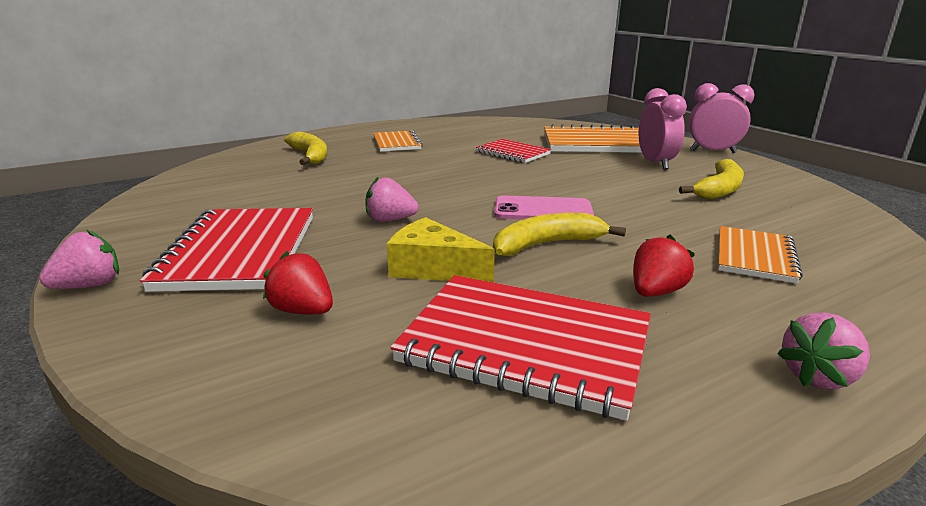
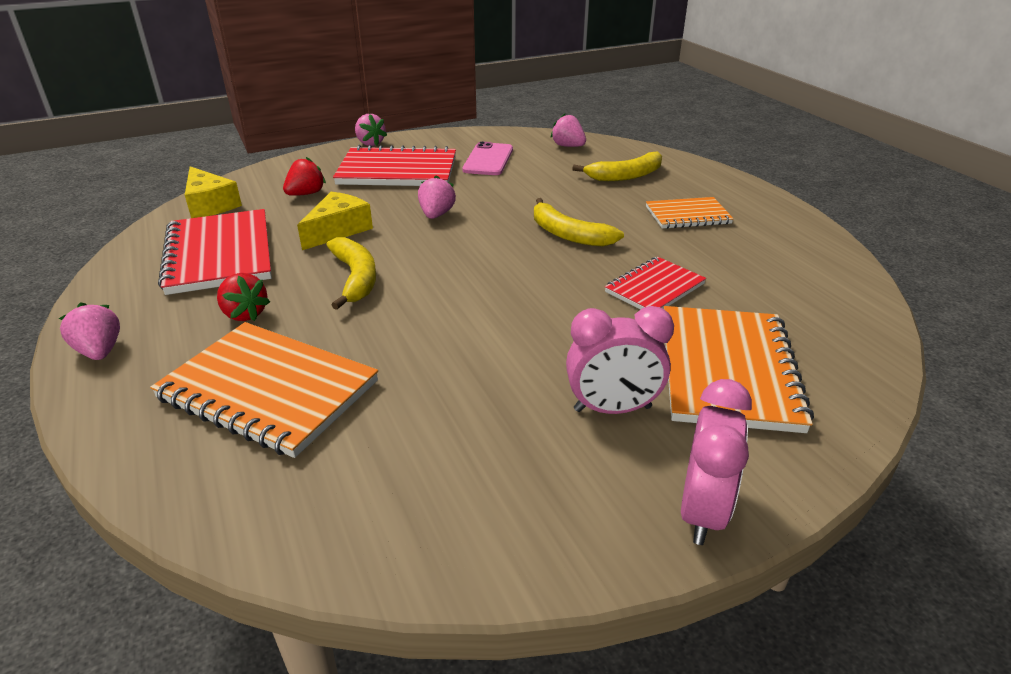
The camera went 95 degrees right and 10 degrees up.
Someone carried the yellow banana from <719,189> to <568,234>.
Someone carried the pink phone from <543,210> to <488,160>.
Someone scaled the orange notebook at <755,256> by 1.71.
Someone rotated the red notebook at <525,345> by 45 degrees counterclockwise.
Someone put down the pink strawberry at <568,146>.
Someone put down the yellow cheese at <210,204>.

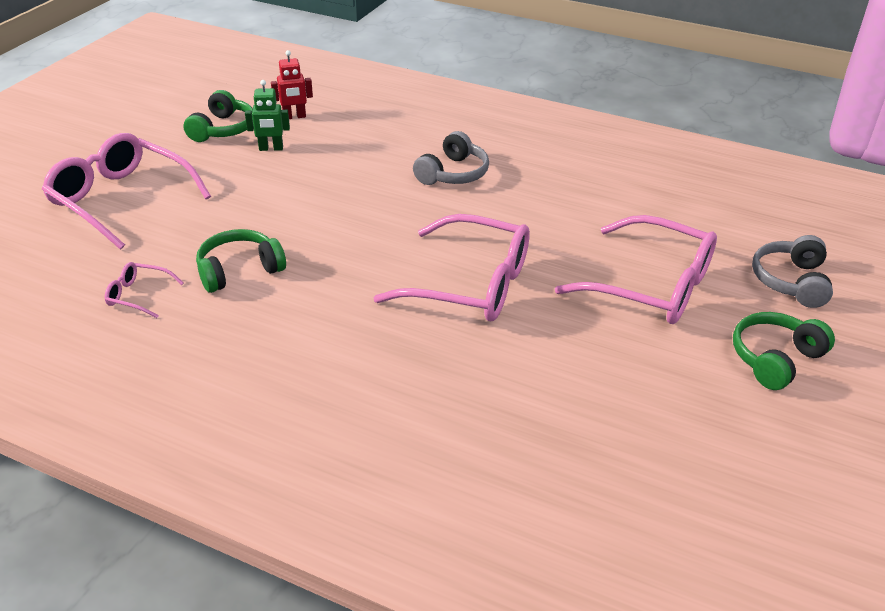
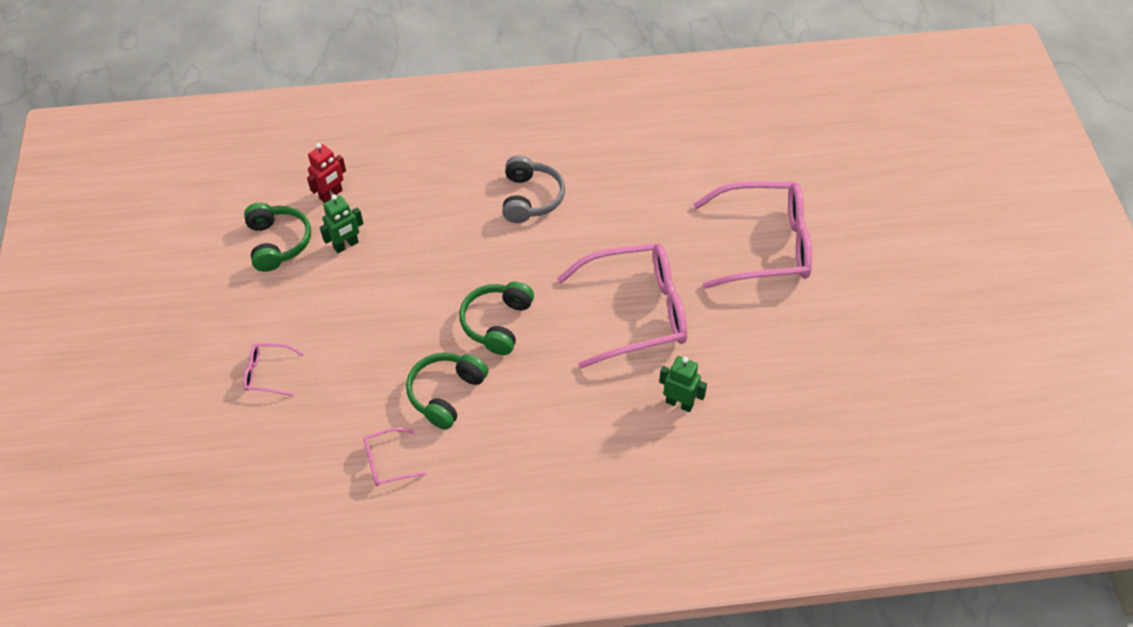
The camera went 30 degrees left and 15 degrees up.
Someone scaled the pink glasses at <121,200> by 0.44.
Someone took away the grey headphones at <790,281>.
Someone carried the green headphones from <775,359> to <497,323>.
Someone put down the green robot at <679,403>.

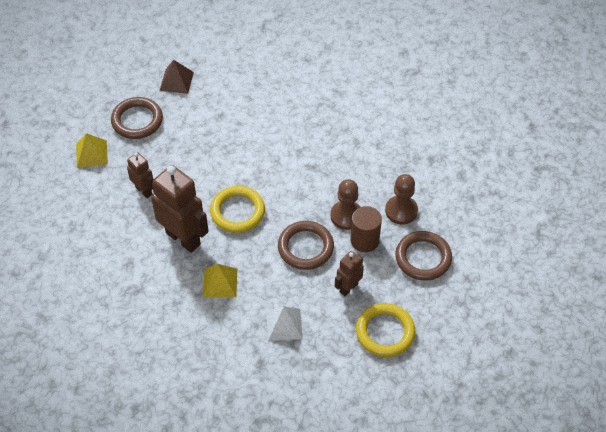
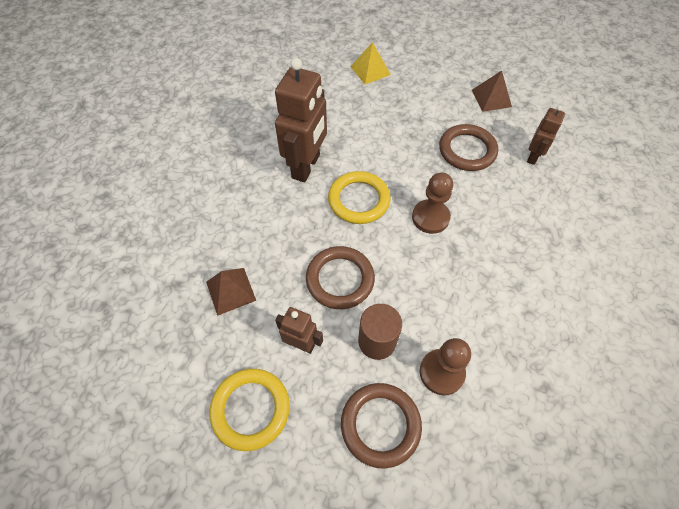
The camera went 70 degrees right and 5 degrees up.
Someone carried the brown ring from <137,120> to <467,150>.
Someone carried the brown robot from <144,190> to <533,157>.
Someone carried the brown pawn from <346,216> to <430,217>.
Someone took away the yellow pyramid at <220,282>.
Someone repainted the white pyramid at <284,324>, which became the brown pyramid at <230,291>.

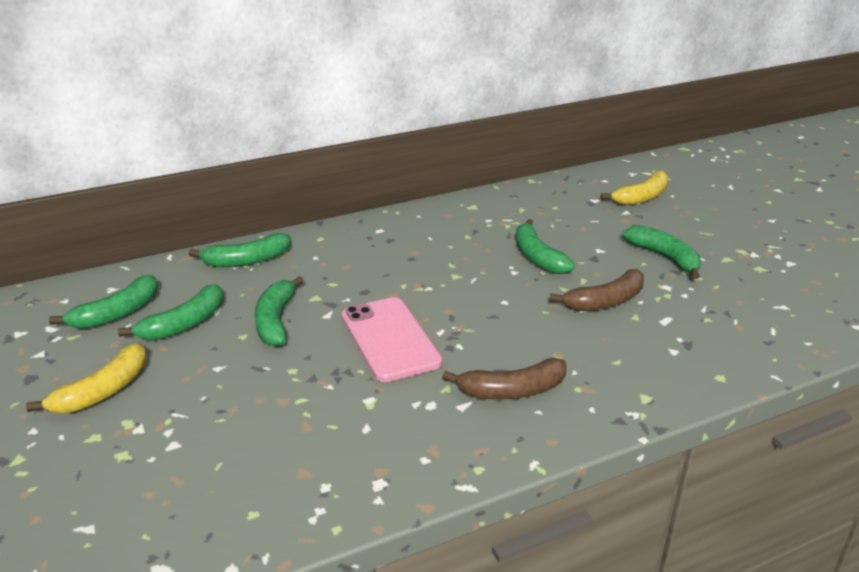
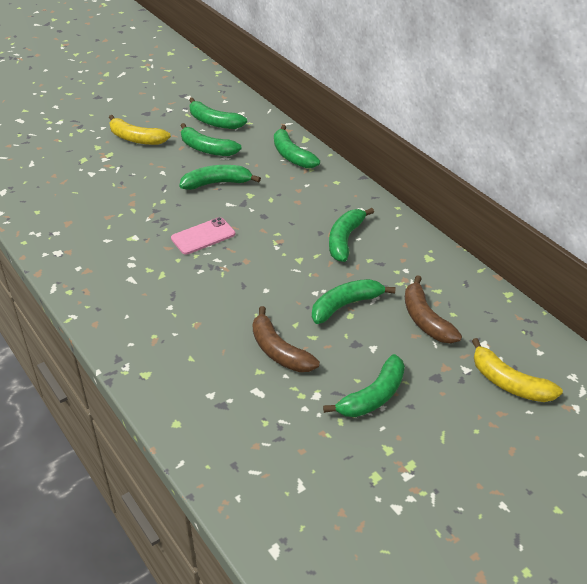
The camera went 80 degrees right and 10 degrees up.
Someone scaled the pink phone at <389,339> by 0.65.
Someone carried the brown banana from <512,391> to <425,320>.
Someone put down the green banana at <345,240>.

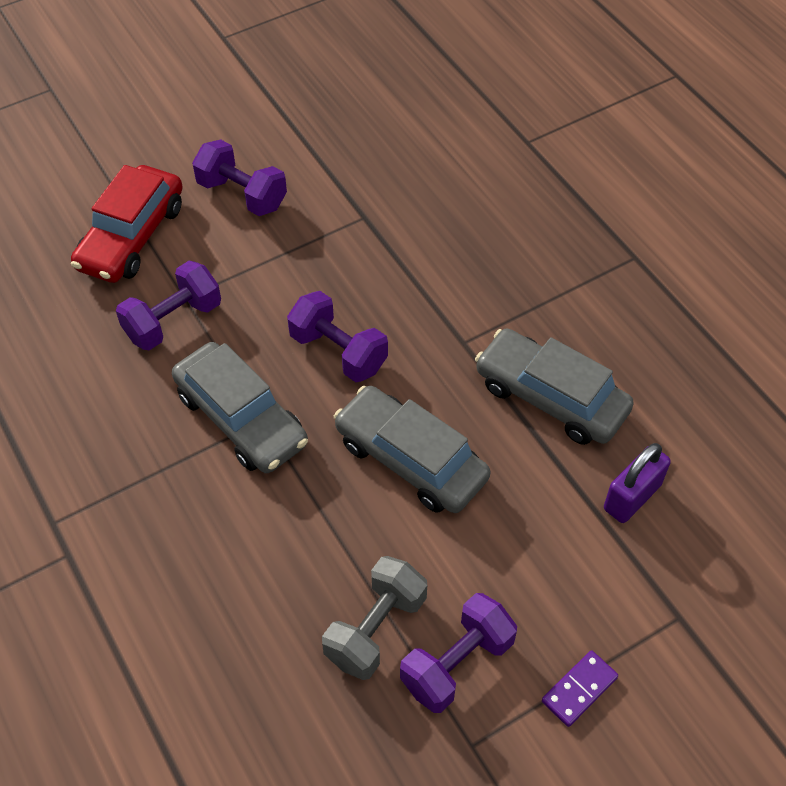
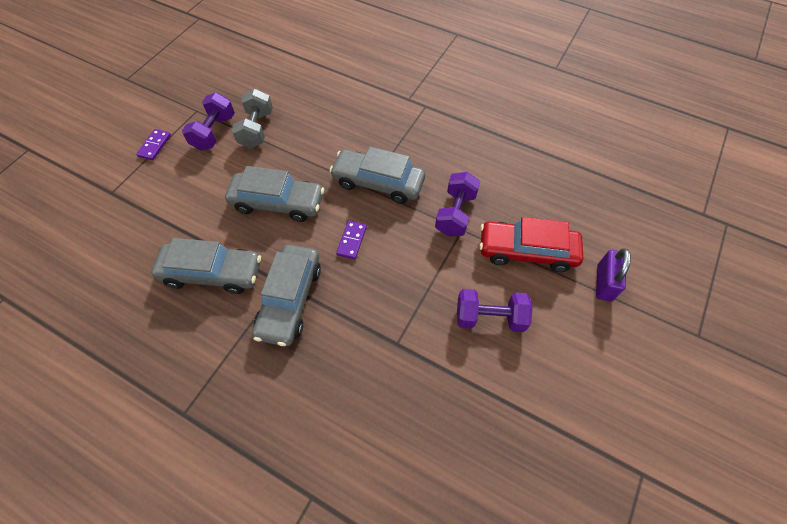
The camera went 150 degrees right and 5 degrees up.
Someone rotated the red car at <131,236> by 75 degrees counterclockwise.
Someone swapped the purple dumbbell at <338,352> for the purple domino at <351,241>.
Someone carried the purple padlock from <632,497> to <604,283>.
Someone put down the grey car at <290,300>.

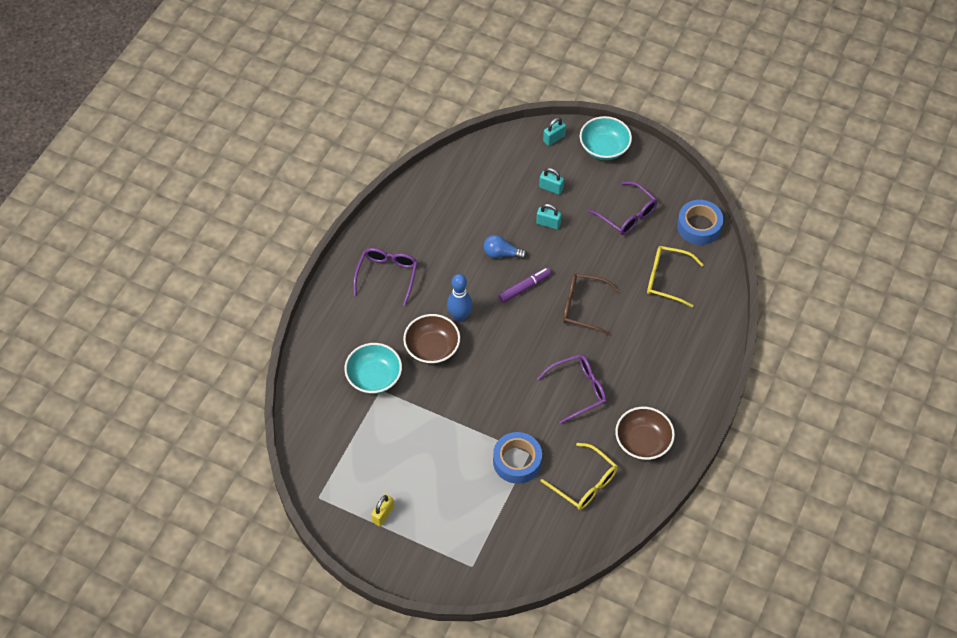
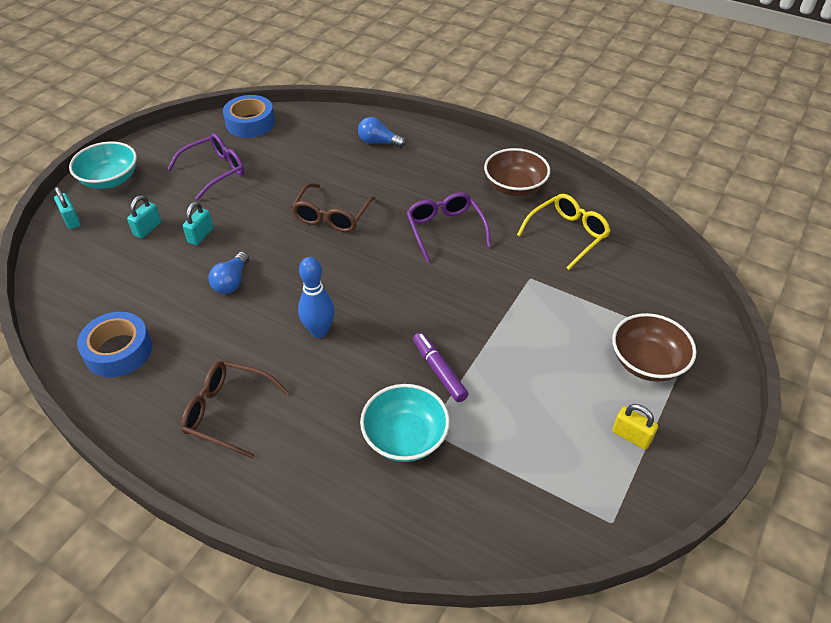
The camera went 85 degrees left and 10 degrees down.
Someone took away the yellow glasses at <667,279>.
Someone repainted the purple glasses at <387,275>, which became the brown glasses at <227,412>.
Someone carried the purple marker from <524,287> to <439,371>.
Someone carried the brown bowl from <432,348> to <647,362>.
Someone carried the blue tape from <517,461> to <118,351>.
Someone put down the blue light bulb at <379,142>.

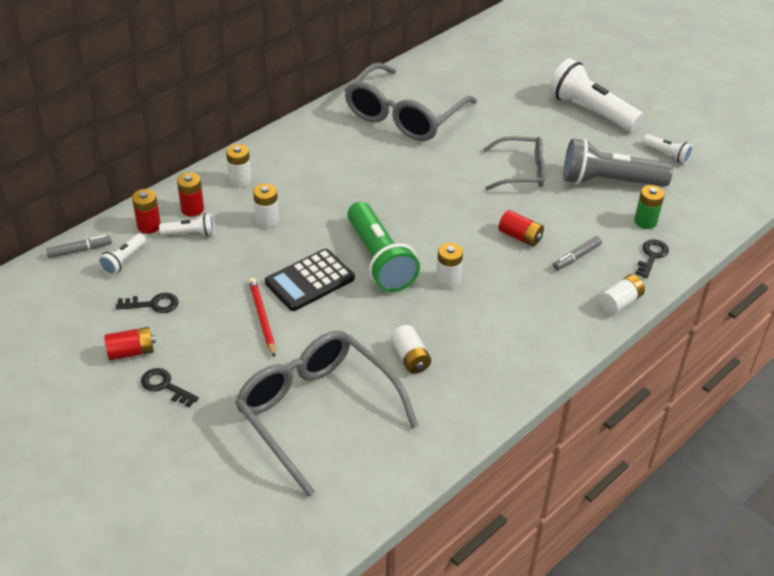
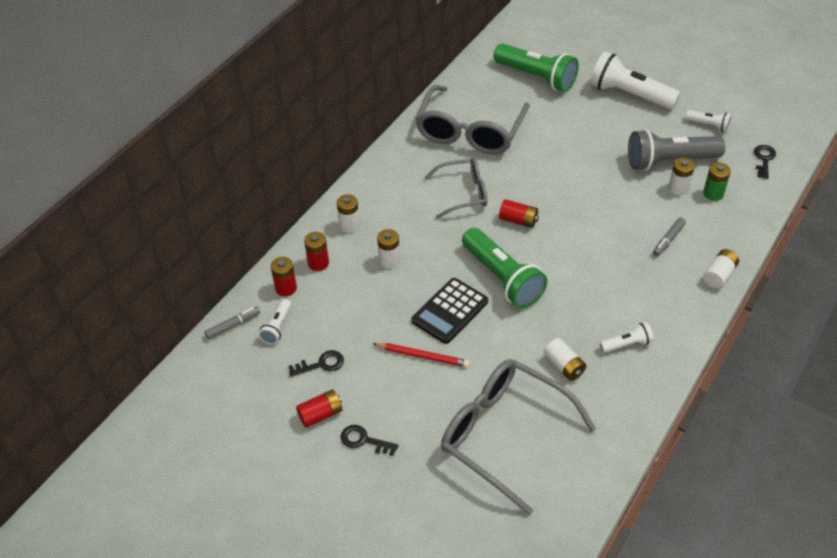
The camera went 10 degrees left and 5 degrees up.
Someone carried the grey glasses from <521,171> to <463,193>.
Someone carried the red battery from <520,237> to <518,220>.
Someone carried the white flashlight from <190,233> to <627,344>.
Someone carried the black key from <652,256> to <764,159>.
Someone carried the white battery from <448,280> to <678,188>.
Someone rotated the red pencil at <262,318> by 135 degrees clockwise.
Someone put down the green flashlight at <536,77>.

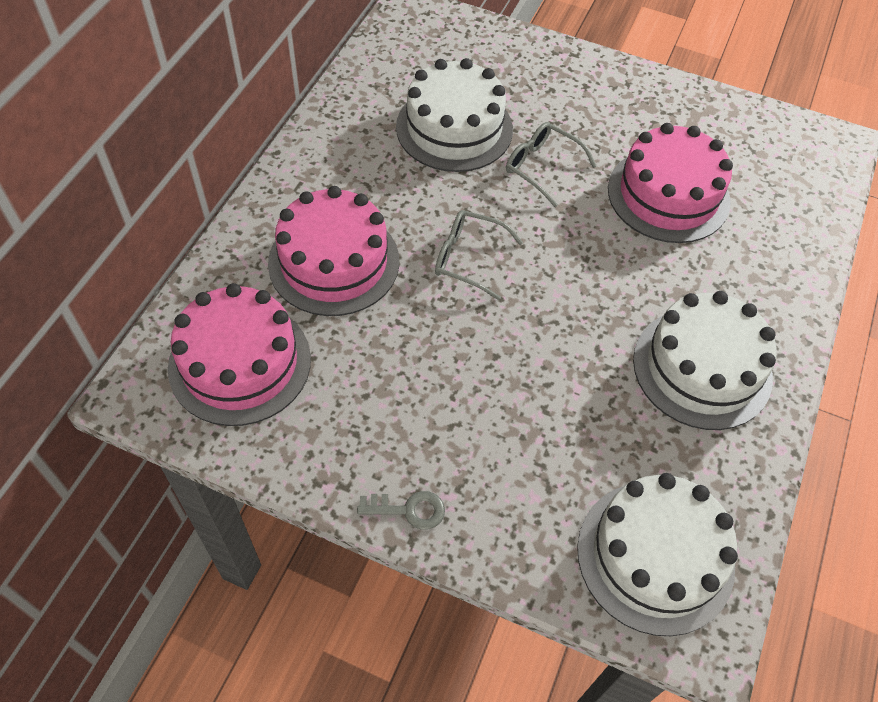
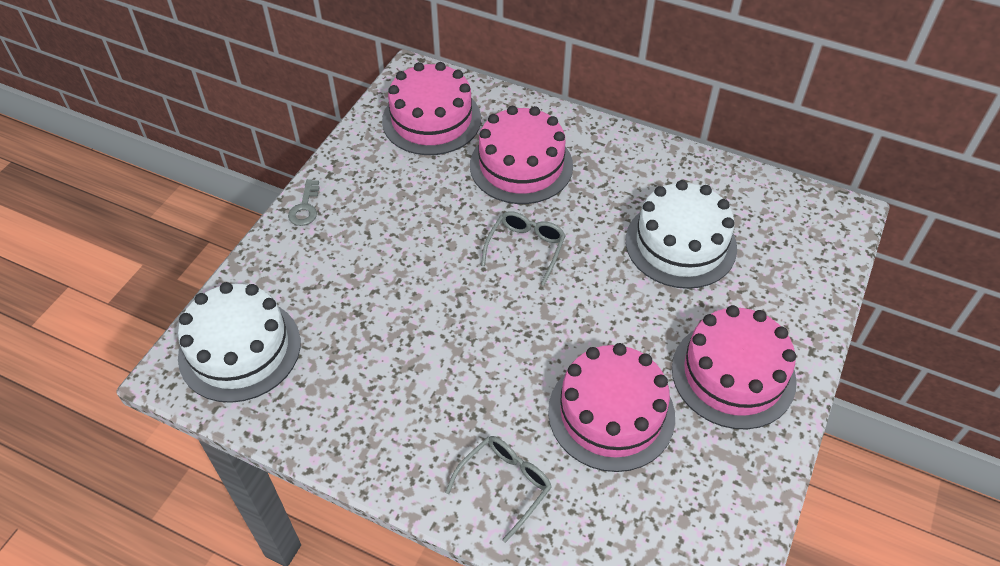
The camera went 95 degrees right and 5 degrees down.
Someone carried the grey glasses from <541,167> to <505,484>.
Someone took away the white cake at <702,368>.
Someone put down the pink cake at <733,374>.

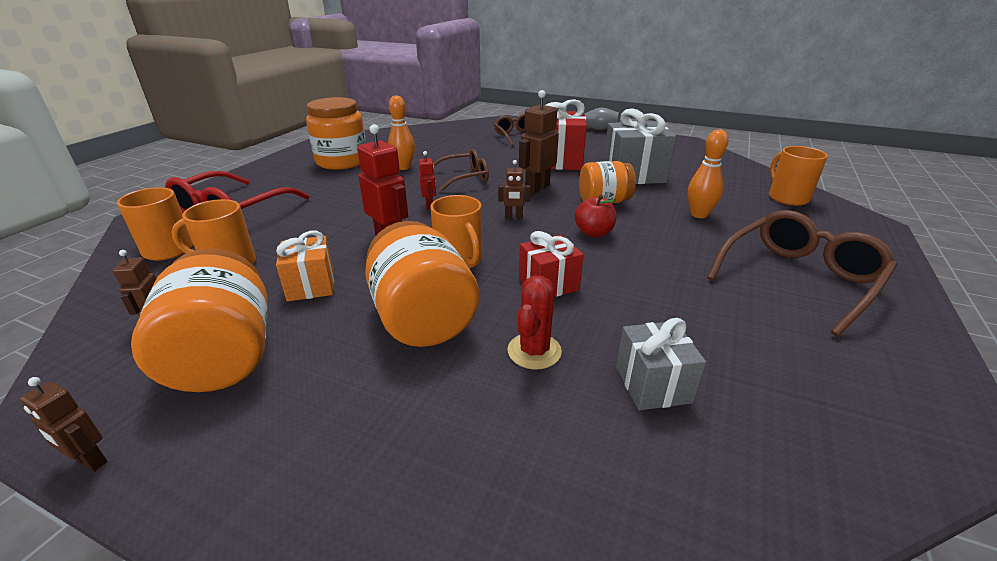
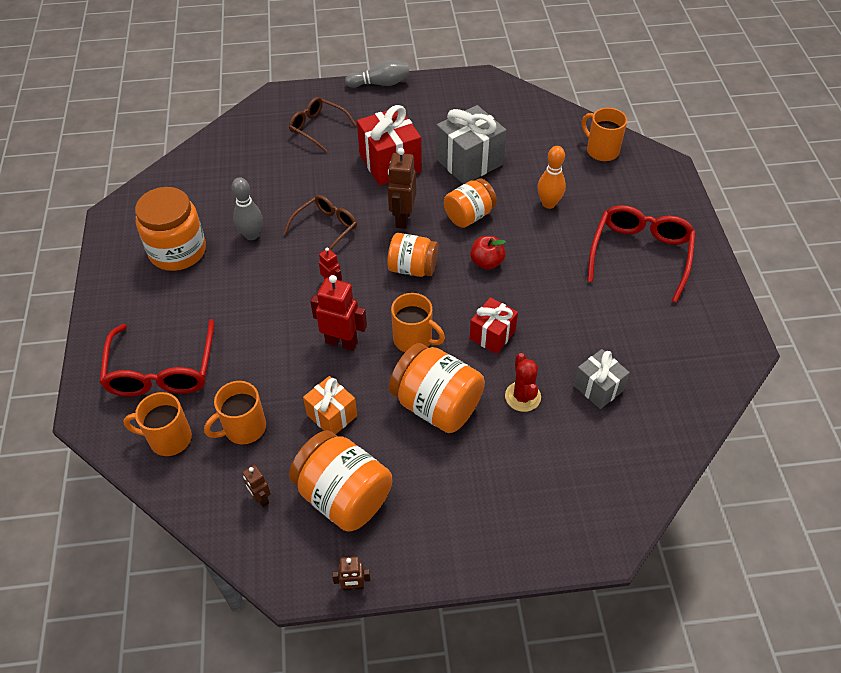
The camera went 30 degrees left and 20 degrees up.
Someone repainted the orange bowling pin at <403,167>, which became the grey bowling pin at <251,235>.
Someone swapped the brown robot at <513,216> for the orange jar at <413,268>.
Someone repainted the brown glasses at <799,278>, which became the red glasses at <640,255>.

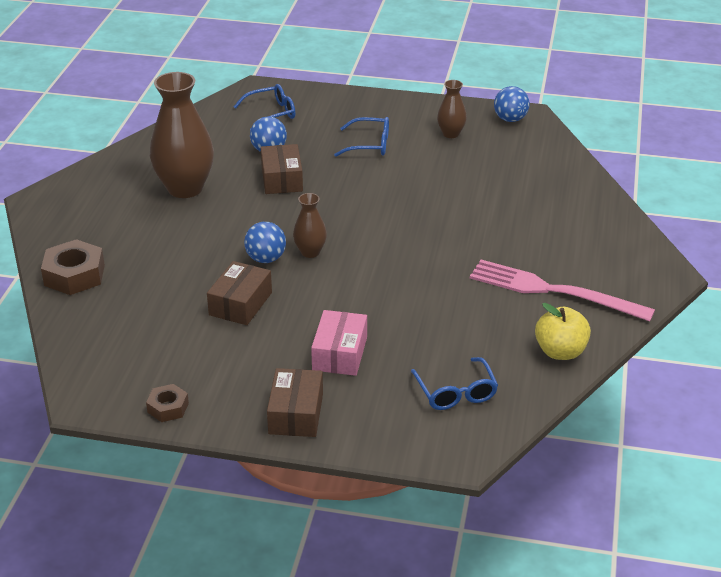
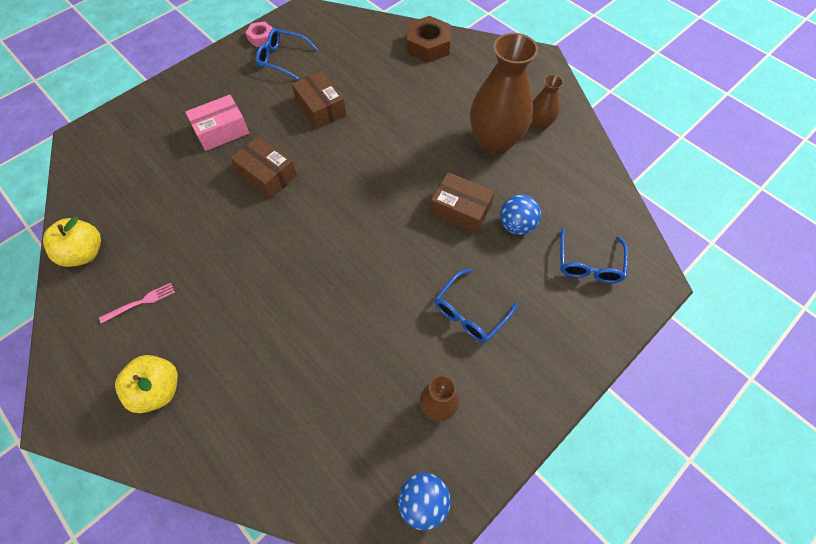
The camera went 125 degrees right and 25 degrees up.
Someone carried the brown vase from <310,252> to <539,124>.
Someone took away the blue ball at <266,259>.
Someone scaled the pink fork at <554,291> by 0.40.
Someone rotated the pink box at <339,353> by 75 degrees counterclockwise.
Someone carried the blue glasses from <456,392> to <282,59>.
Someone carried the brown box from <296,413> to <267,175>.
Someone repainted the brown nut at <168,408>, which became the pink nut at <261,38>.
Someone put down the yellow apple at <158,389>.

